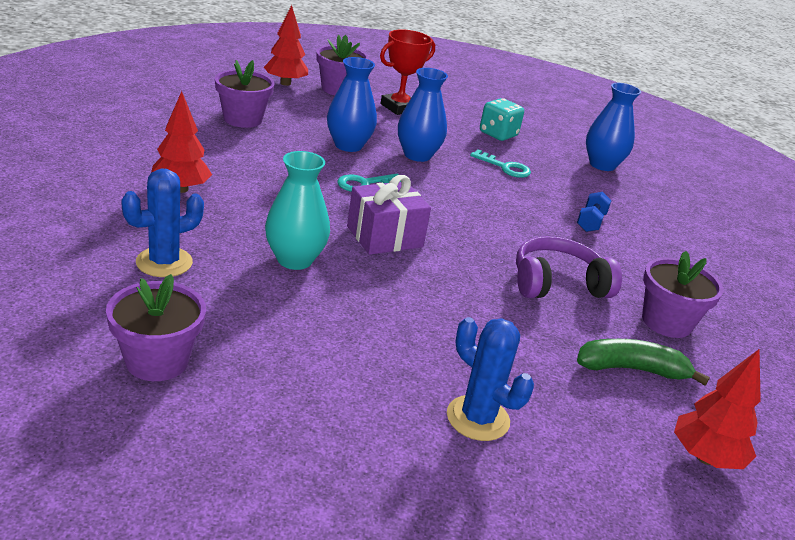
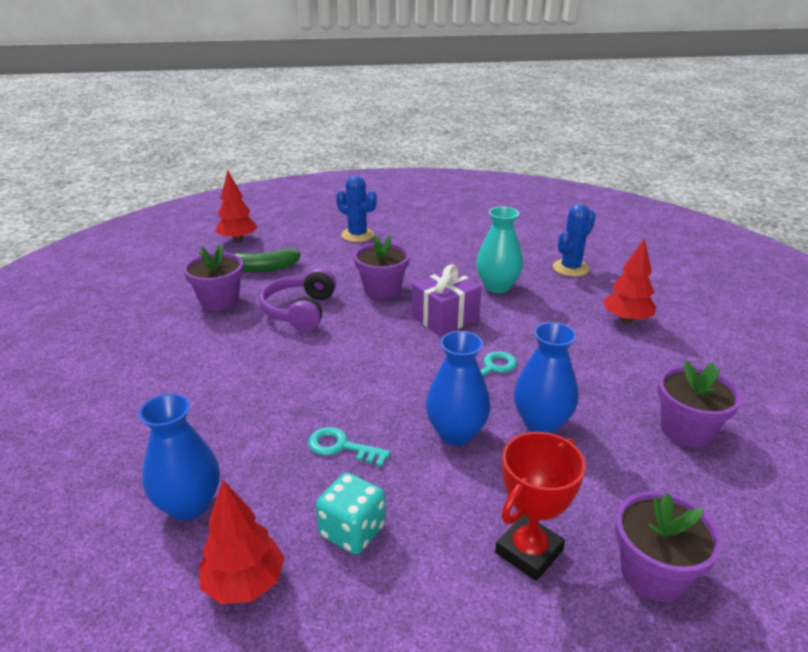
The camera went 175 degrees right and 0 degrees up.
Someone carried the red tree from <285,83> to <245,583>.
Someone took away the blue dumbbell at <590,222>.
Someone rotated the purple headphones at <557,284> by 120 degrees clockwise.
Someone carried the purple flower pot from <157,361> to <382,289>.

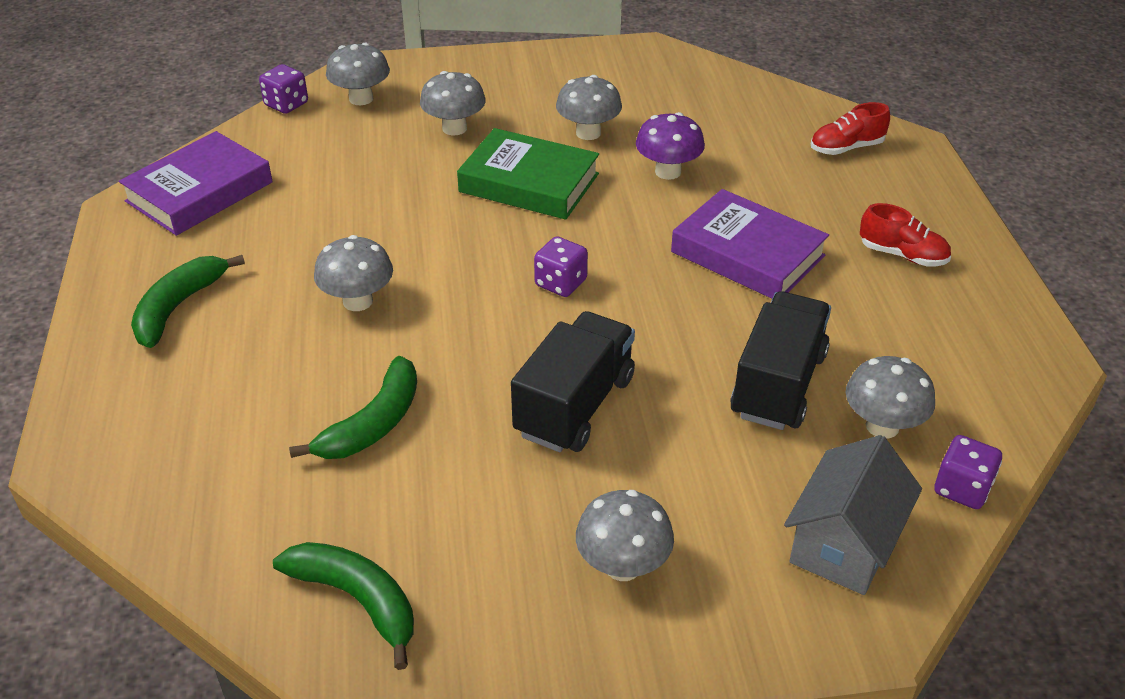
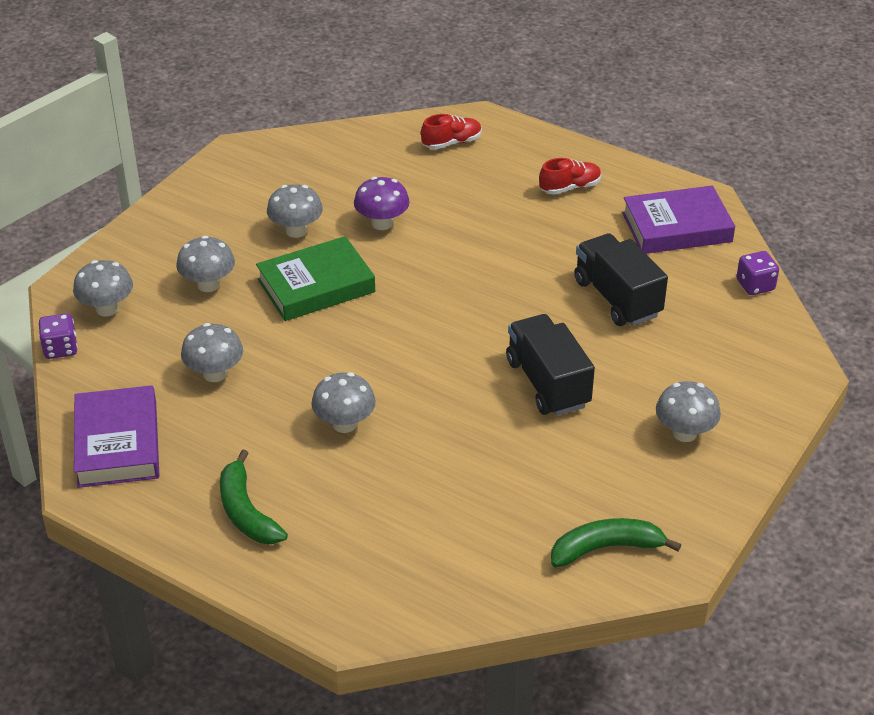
The camera went 50 degrees left and 0 degrees up.
Someone rotated the red shoe at <846,148> by 135 degrees counterclockwise.
Someone carried the purple book from <747,254> to <677,227>.
Someone took away the purple dice at <560,283>.
Someone took away the green banana at <373,423>.
Someone carried the grey mushroom from <882,426> to <215,374>.
Someone took away the grey house at <844,544>.

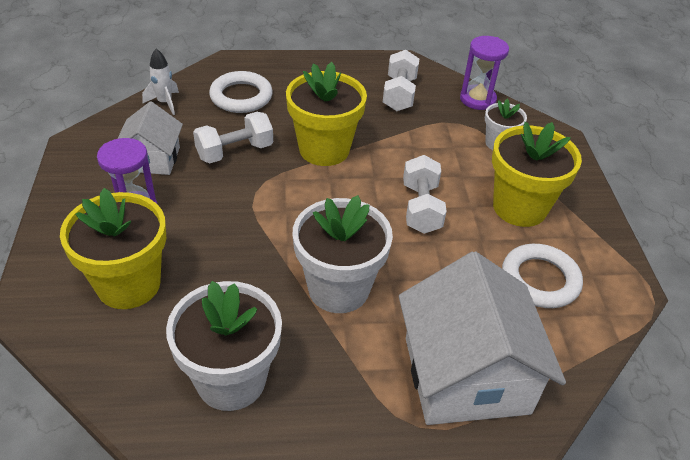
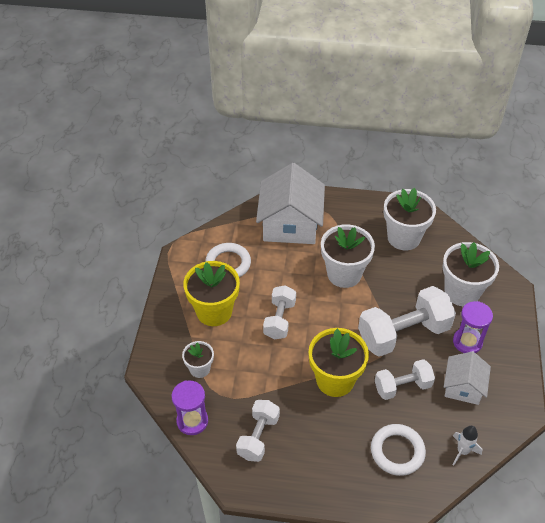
The camera went 165 degrees left and 5 degrees up.
Someone repainted the yellow flower pot at <128,284>, which became the white flower pot at <462,292>.
Someone put down the white dumbbell at <403,334>.

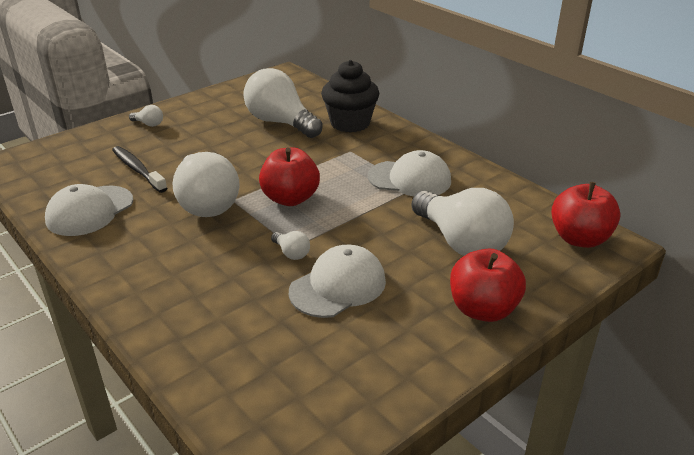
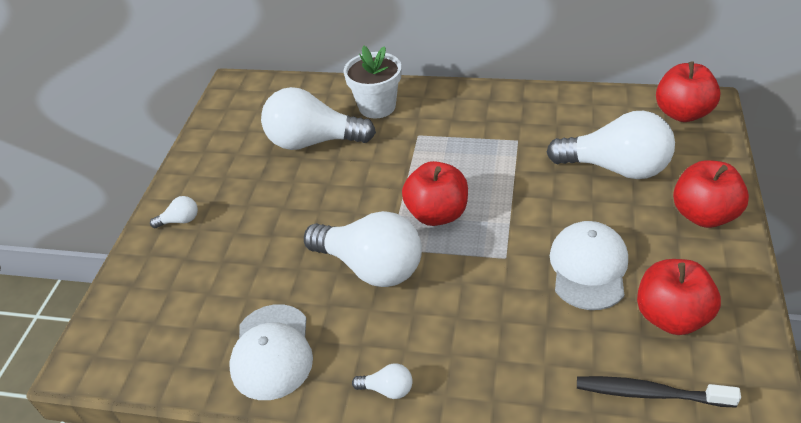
The camera went 35 degrees left and 10 degrees up.
Someone swapped the black cupcake at <350,123> for the white flower pot at <377,106>.
Someone carried the black toothbrush from <138,170> to <649,393>.
Someone took away the white cap at <409,179>.
Someone carried the white light bulb from <291,253> to <387,389>.
Someone put down the red apple at <671,316>.

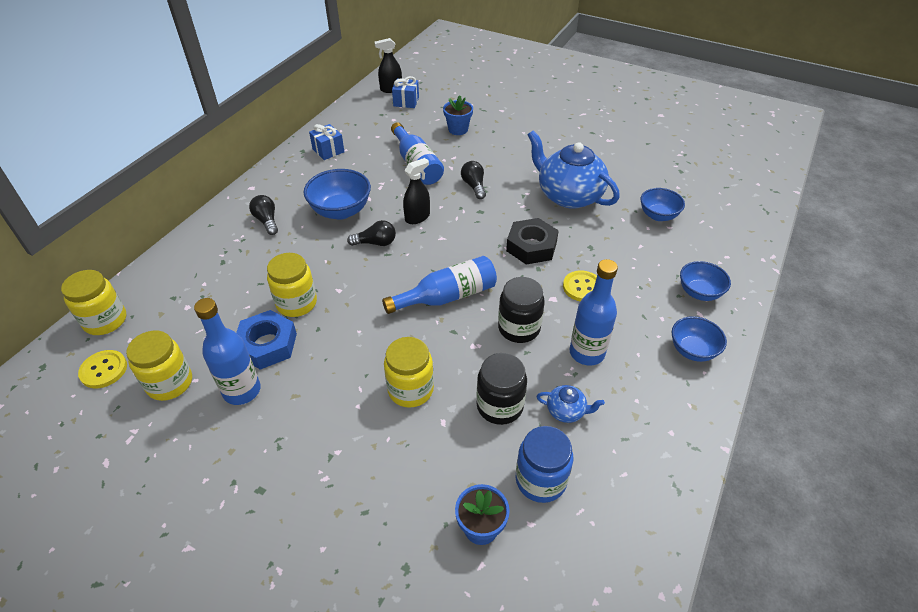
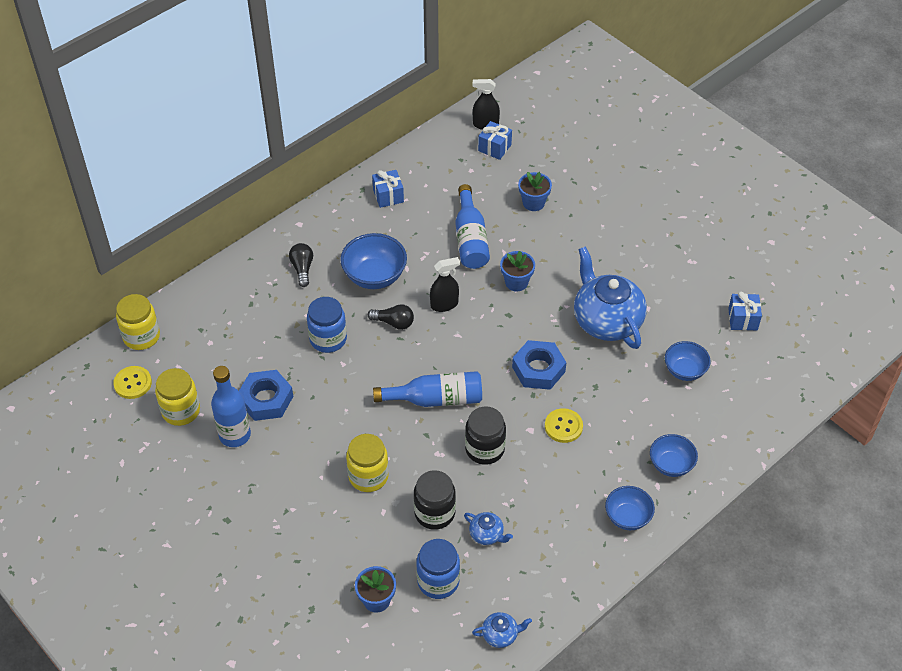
The camera went 20 degrees right and 5 degrees up.
Someone swapped the black light bulb at <474,186> for the blue flower pot at <516,282>.
Someone repainted the black nut at <531,246>, which became the blue nut at <538,369>.
Someone took away the yellow jar at <296,303>.
Someone took away the blue bottle at <587,353>.
Someone put down the blue gift at <742,319>.
Someone put down the blue jar at <328,339>.
Someone put down the blue teapot at <500,635>.

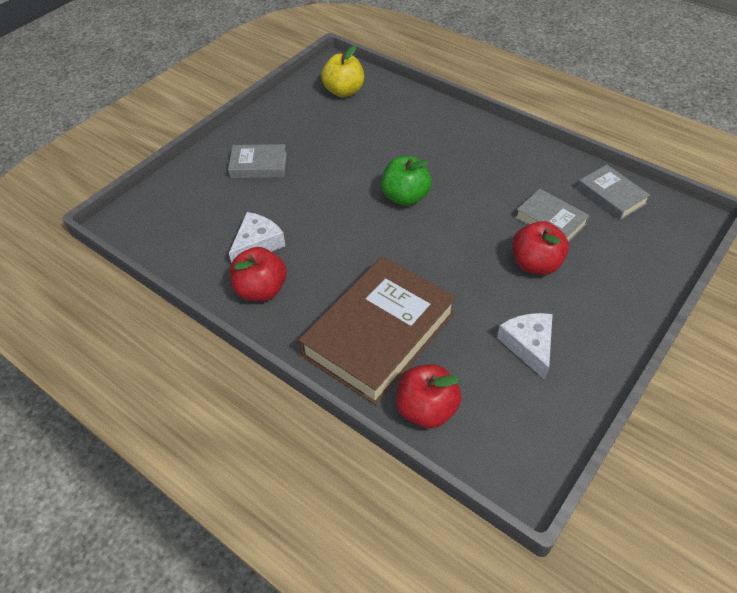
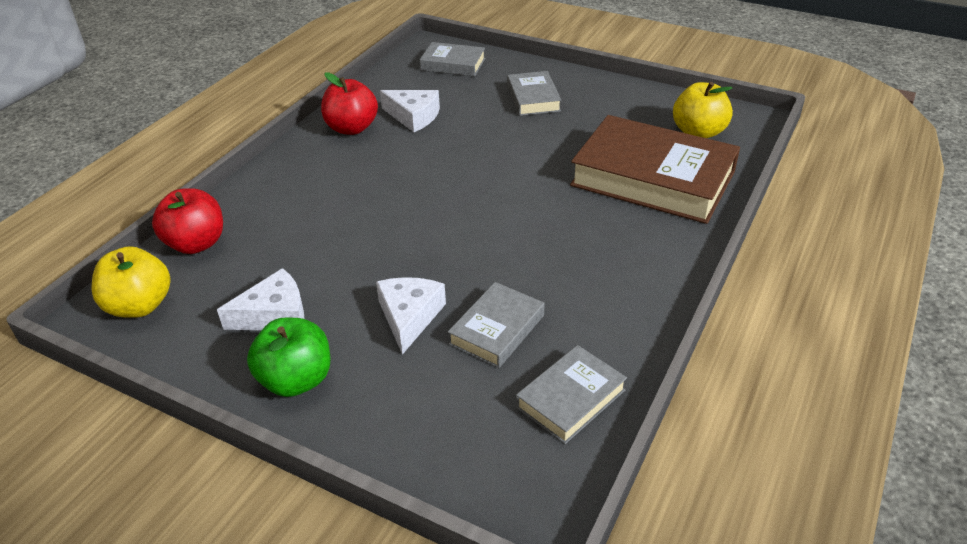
The camera went 80 degrees right and 10 degrees down.
Someone carried the green apple from <405,197> to <296,380>.
Someone swapped the red apple at <535,264> for the white cheese at <409,317>.
Someone carried the brown book from <378,334> to <653,178>.
Someone put down the grey book at <453,64>.
Someone put down the yellow apple at <140,306>.

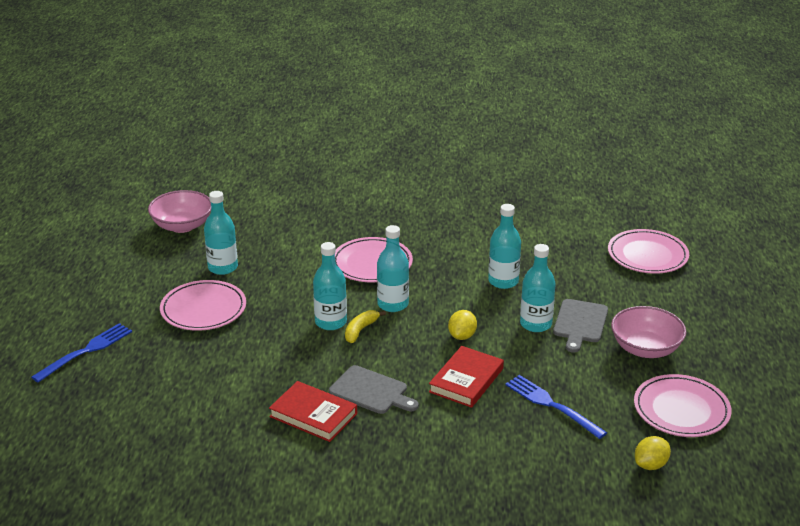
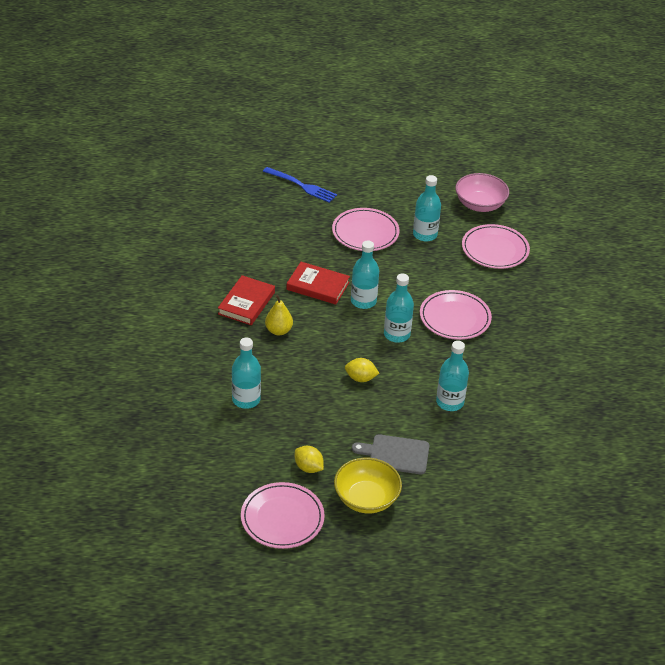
The camera went 80 degrees right and 10 degrees up.
Someone carried the pink plate from <647,255> to <495,249>.
Someone carried the turquoise bottle from <535,324> to <246,399>.
Someone repainted the pink bowl at <645,349>, which became the yellow bowl at <366,498>.
Someone took away the yellow banana at <360,330>.
Someone carried the red book from <466,380> to <318,286>.
Someone swapped the grey cutting board at <371,391> for the yellow pear at <278,330>.
Someone took away the blue fork at <552,405>.
Someone carried the yellow lemon from <650,465> to <308,467>.

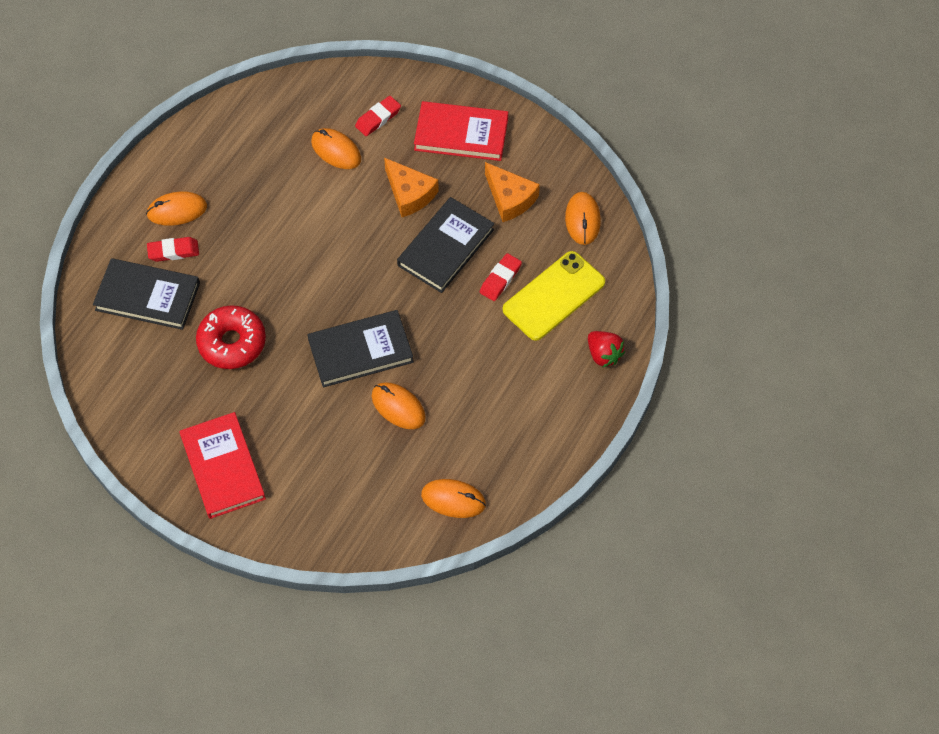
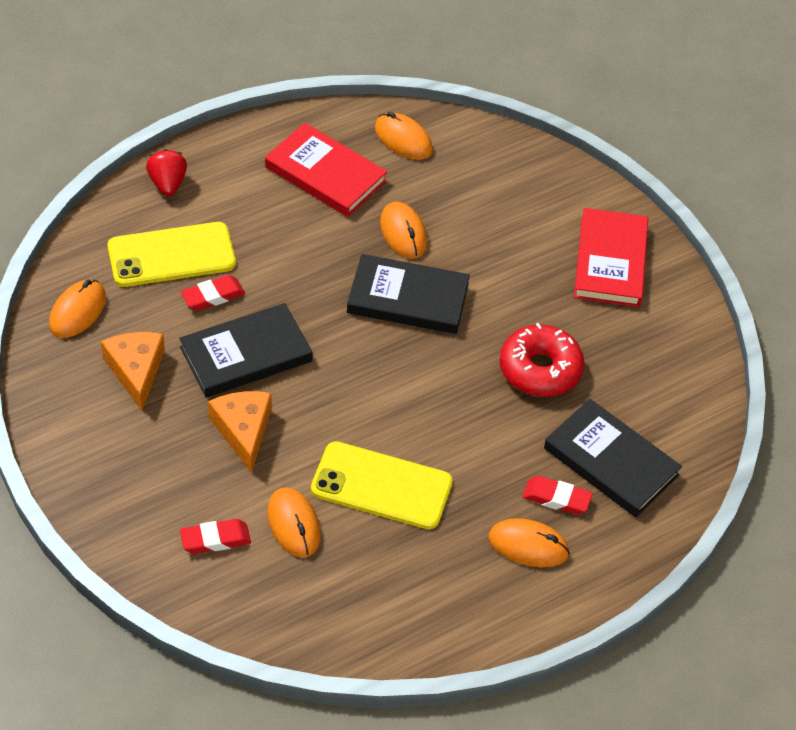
The camera went 155 degrees left and 10 degrees down.
Someone carried the red book from <461,134> to <325,174>.
Someone put down the yellow phone at <381,486>.

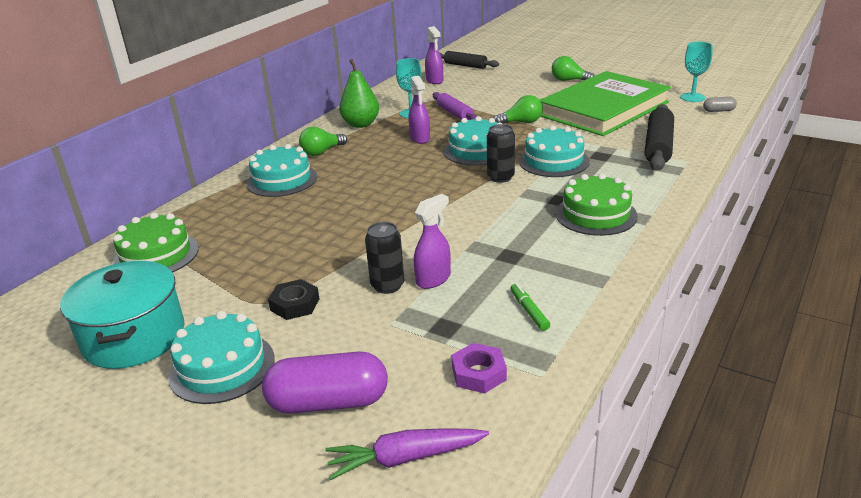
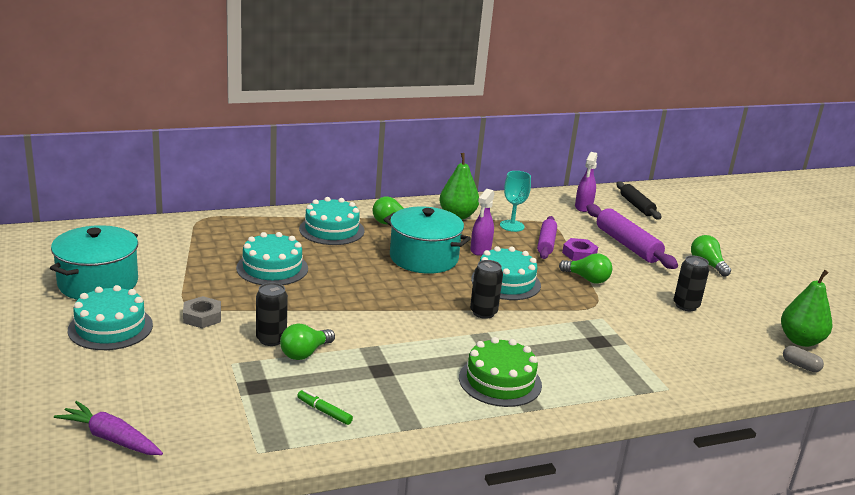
The camera went 35 degrees right and 5 degrees down.
Someone swapped the turquoise goblet at <692,97> for the green pear at <800,340>.
Someone swapped the green book at <604,109> for the black can at <686,306>.
Someone took away the black rolling pin at <658,146>.
Someone carried the turquoise cake from <553,161> to <272,268>.
Someone swapped the purple spray bottle at <433,279> for the green light bulb at <305,353>.
Someone took away the green cake at <156,255>.
Someone repainted the black nut at <295,304>, which became the grey nut at <202,317>.
Someone rotated the green marker at <529,311> by 75 degrees counterclockwise.
Someone carried the purple nut from <479,373> to <579,254>.
Someone took away the purple capsule at <328,402>.
Someone put down the purple rolling pin at <627,245>.
Someone put down the turquoise pot at <423,258>.

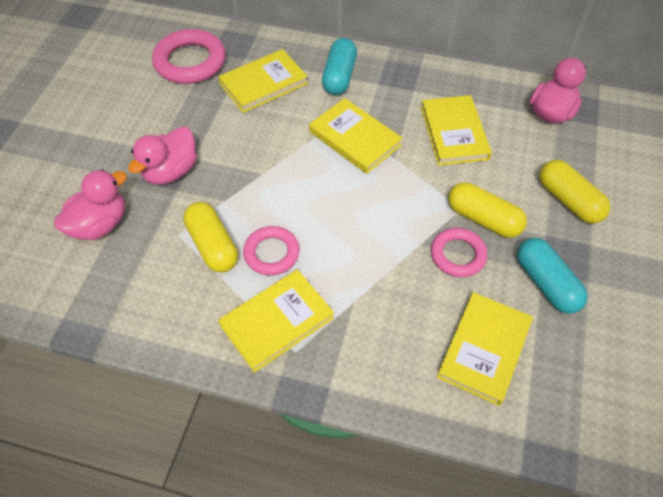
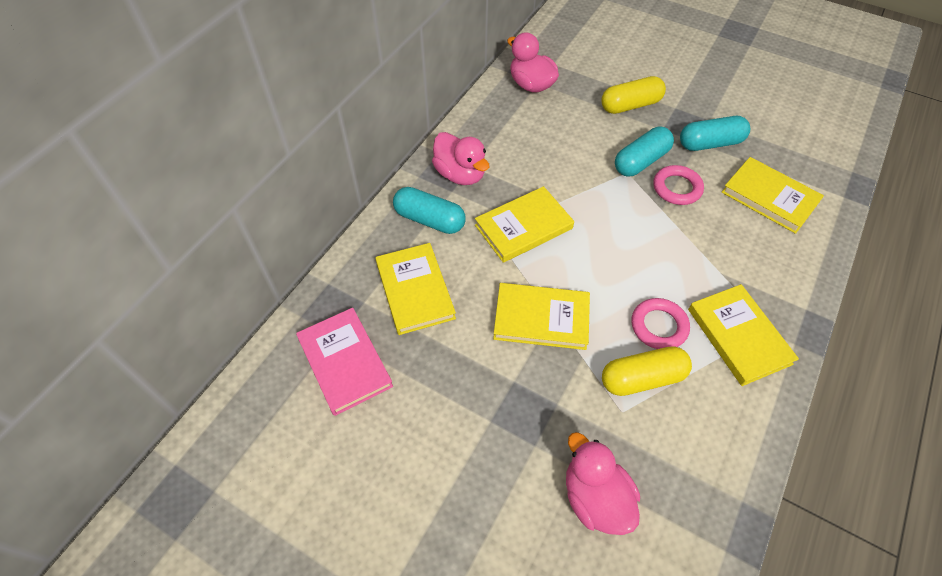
The camera went 75 degrees left and 0 degrees up.
Someone swapped the pink ring at <190,62> for the pink book at <345,362>.
Someone carried the yellow book from <453,133> to <541,318>.
Someone carried the pink duck from <171,171> to <460,174>.
Someone repainted the yellow capsule at <483,219>, which became the turquoise capsule at <641,161>.

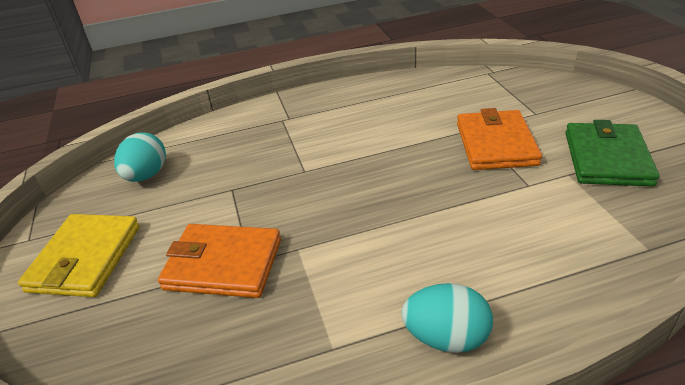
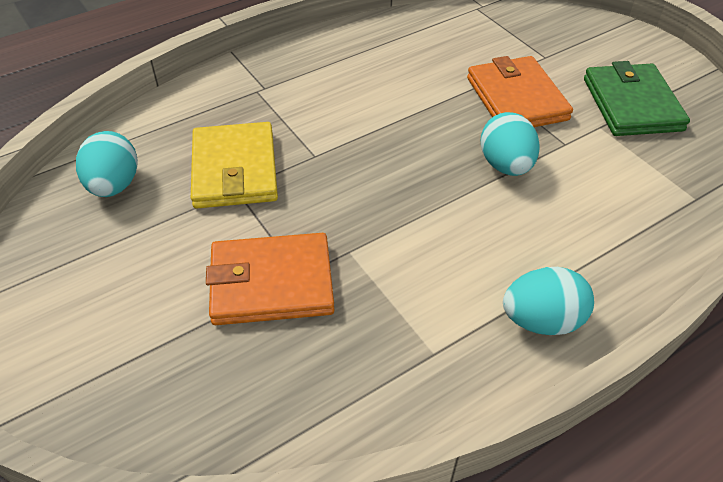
The camera went 20 degrees left and 10 degrees up.
Someone carried the yellow wallet from <85,258> to <234,170>.
Someone put down the turquoise egg at <505,165>.

